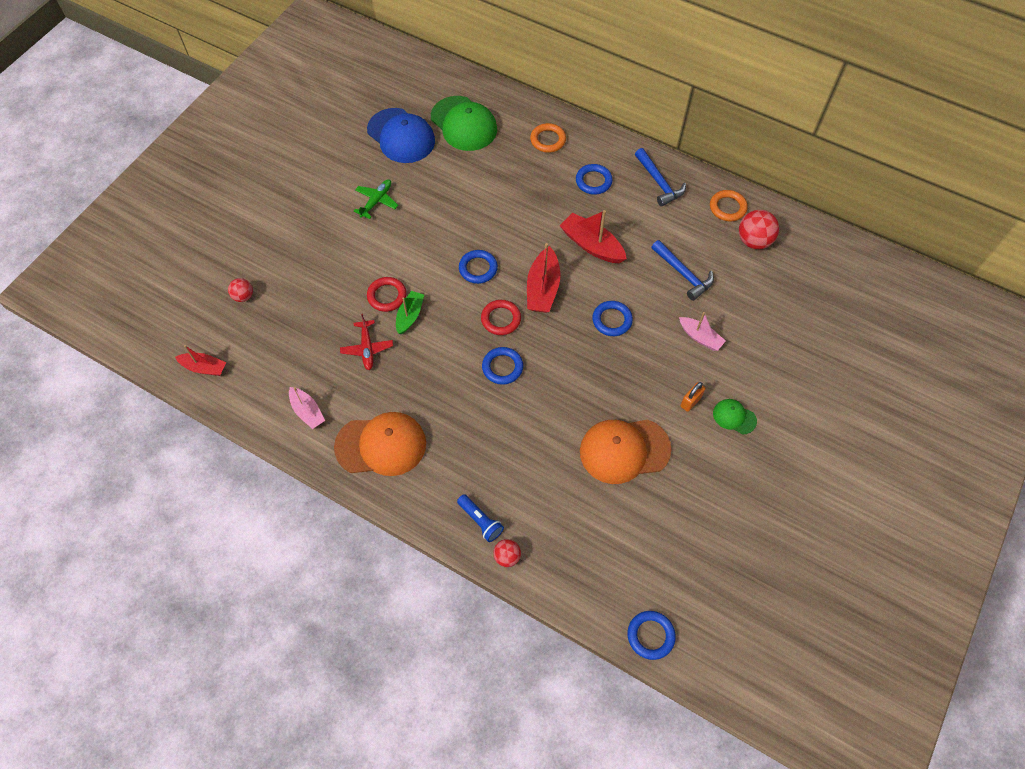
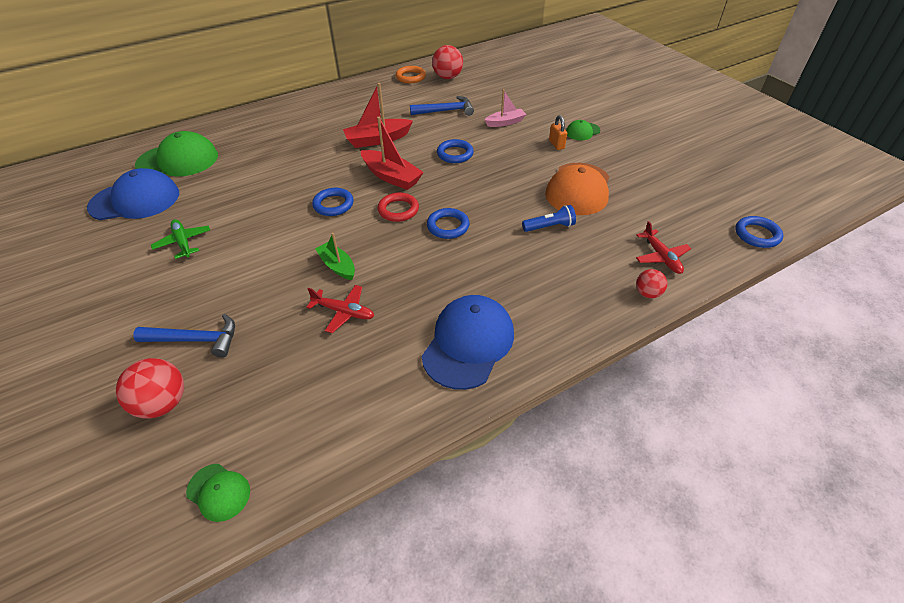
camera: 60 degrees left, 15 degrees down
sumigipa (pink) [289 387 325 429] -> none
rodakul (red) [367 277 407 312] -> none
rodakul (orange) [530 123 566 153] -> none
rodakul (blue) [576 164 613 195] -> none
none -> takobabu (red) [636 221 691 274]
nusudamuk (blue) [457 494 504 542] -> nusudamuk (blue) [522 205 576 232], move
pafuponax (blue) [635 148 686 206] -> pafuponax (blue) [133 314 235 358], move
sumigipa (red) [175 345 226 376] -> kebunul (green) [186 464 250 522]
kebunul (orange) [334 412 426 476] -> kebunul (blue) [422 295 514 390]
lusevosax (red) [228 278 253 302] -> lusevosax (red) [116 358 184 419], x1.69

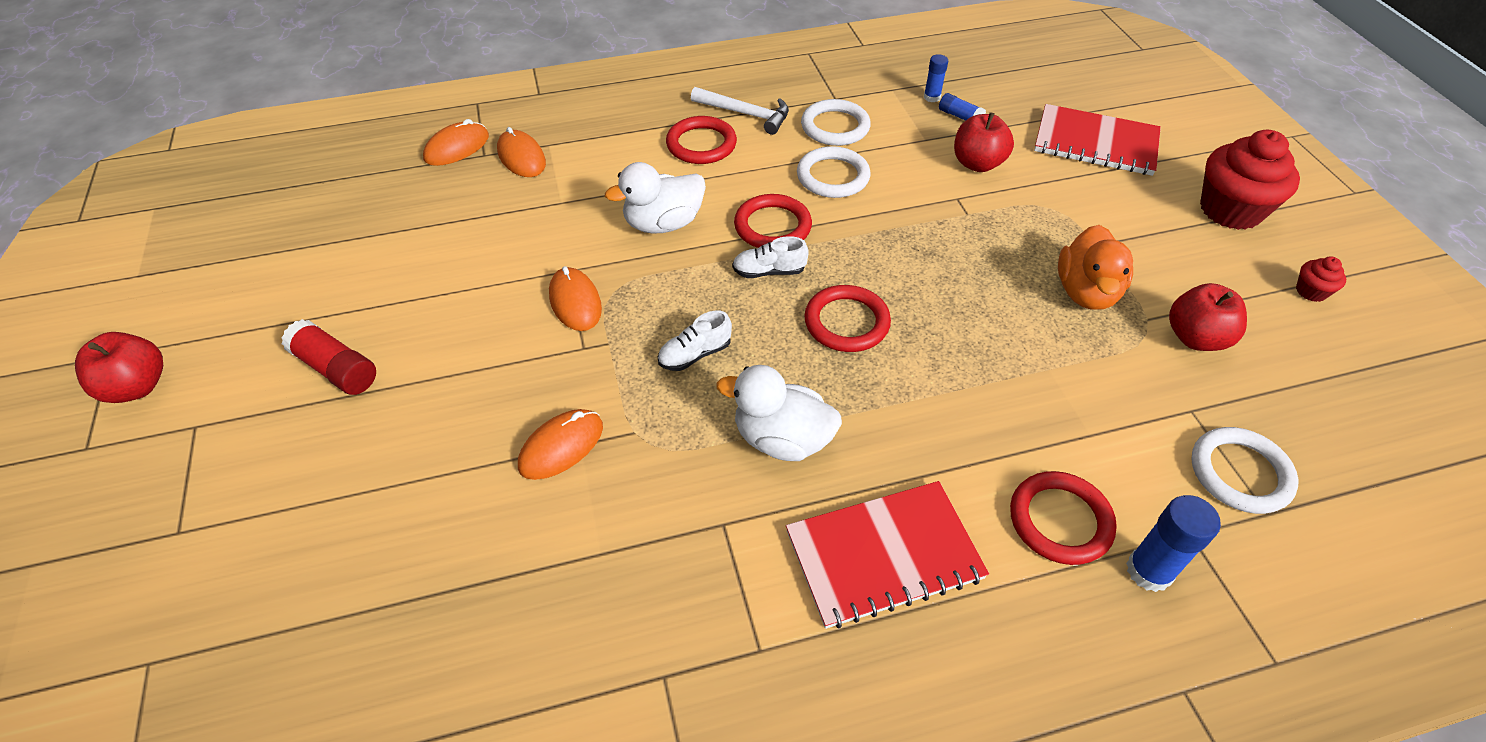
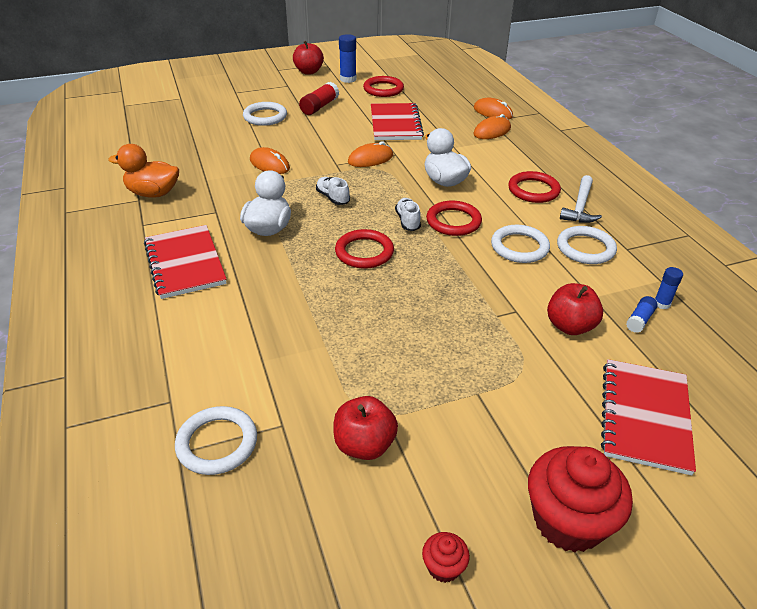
camera: 85 degrees right, 10 degrees down
none -> rodakul (white) [243 102 287 126]
none -> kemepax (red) [371 103 424 140]
rodakul (red) [1010 471 1117 565] -> rodakul (red) [363 76 404 97], move
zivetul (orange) [1058 225 1133 310] -> zivetul (orange) [108 144 179 198], move
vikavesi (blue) [1126 495 1221 592] -> vikavesi (blue) [339 34 356 83], move

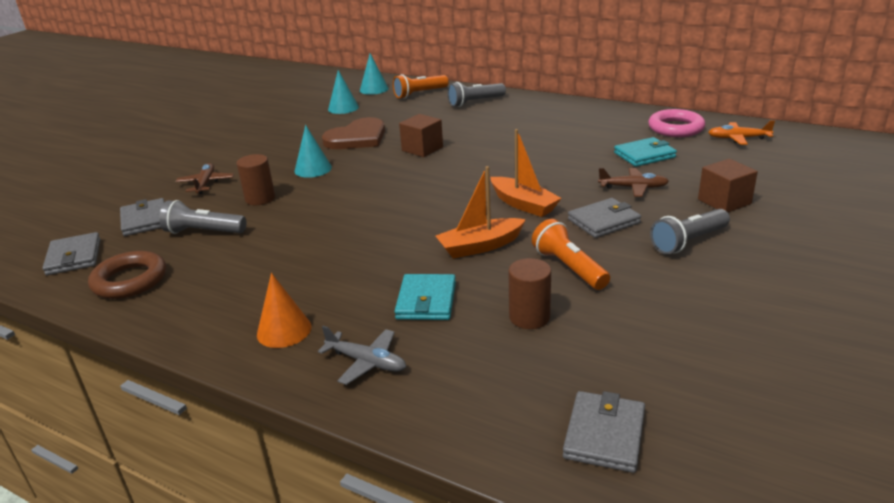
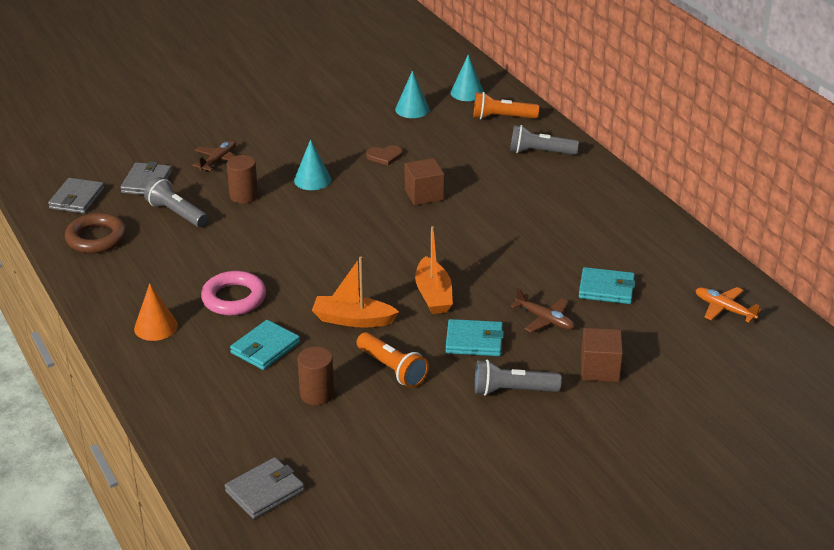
camera: 30 degrees right, 5 degrees up
takobabu (grey) [318 326 406 385] -> none
rodakul (pink) [648 109 705 137] -> rodakul (pink) [201 271 266 316], move
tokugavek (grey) [568 198 641 238] -> tokugavek (turquoise) [446 319 504 356]
nusudamuk (orange) [532 219 610 290] -> nusudamuk (orange) [356 332 429 388], 135 degrees clockwise
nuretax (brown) [322 117 385 149] -> nuretax (brown) [366 145 403 165], x0.50

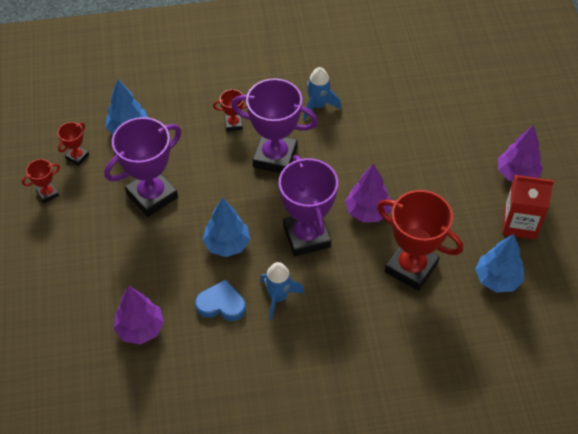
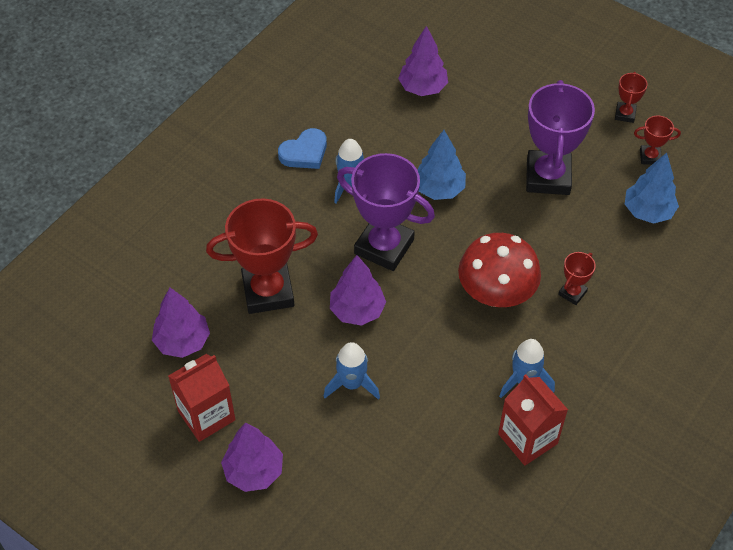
camera: 135 degrees right, 0 degrees up
none -> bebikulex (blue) [323 342 380 400]
none -> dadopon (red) [498 374 568 466]
nuretax (blue) [195 279 246 321] -> nuretax (blue) [278 128 327 169], move
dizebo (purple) [231 78 318 173] -> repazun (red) [458 233 541 307]
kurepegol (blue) [475 234 524 292] -> kurepegol (purple) [152 287 210 358]
dizebo (red) [58 122 89 166] -> dizebo (red) [634 116 681 165], 75 degrees counterclockwise

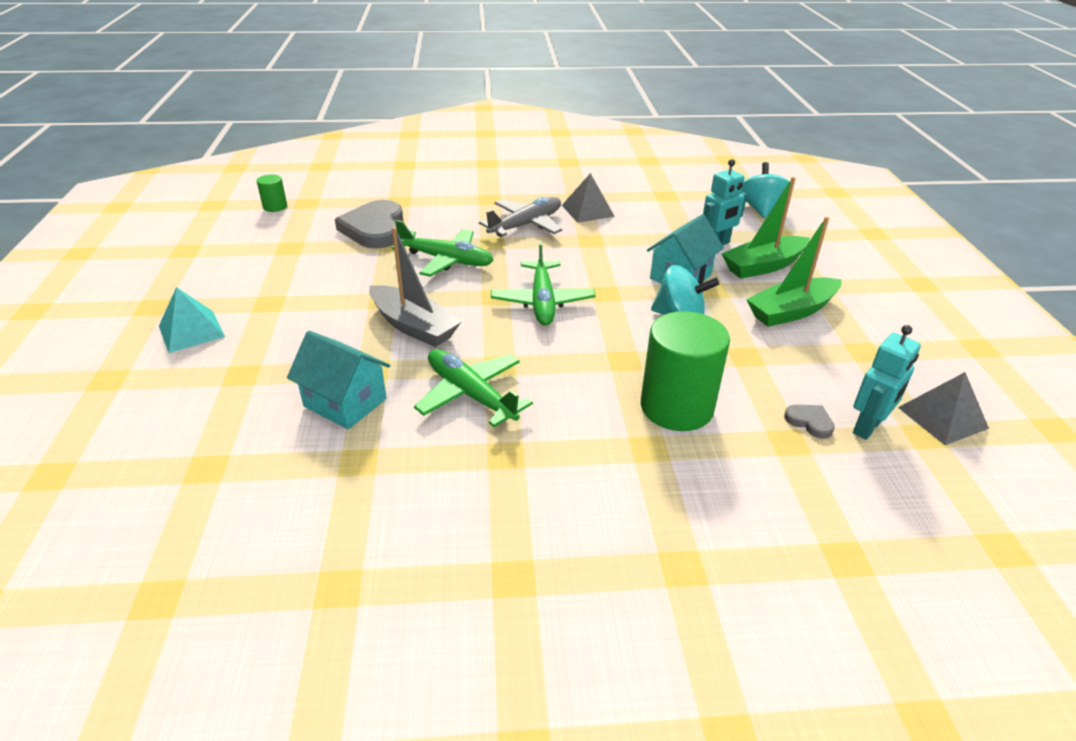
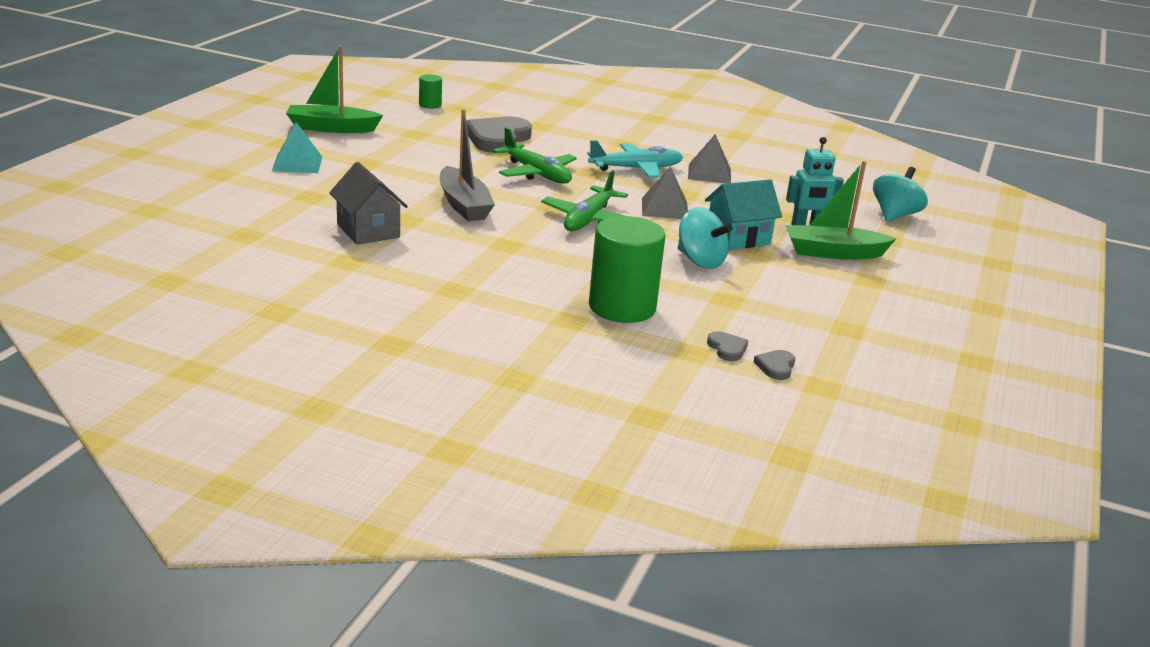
camera: 25 degrees right, 10 degrees down
takobabu (green) [414 349 533 427] -> none
sumigipa (green) [746 217 842 327] -> sumigipa (green) [286 46 383 133], move
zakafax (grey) [898 372 989 445] -> zakafax (grey) [642 167 688 219], move
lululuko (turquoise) [853 325 921 440] -> nuretax (grey) [754 350 795 380]
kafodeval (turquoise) [287 331 390 429] -> kafodeval (grey) [329 162 408 245]
takobabu (grey) [479 197 562 237] -> takobabu (turquoise) [587 140 683 178]

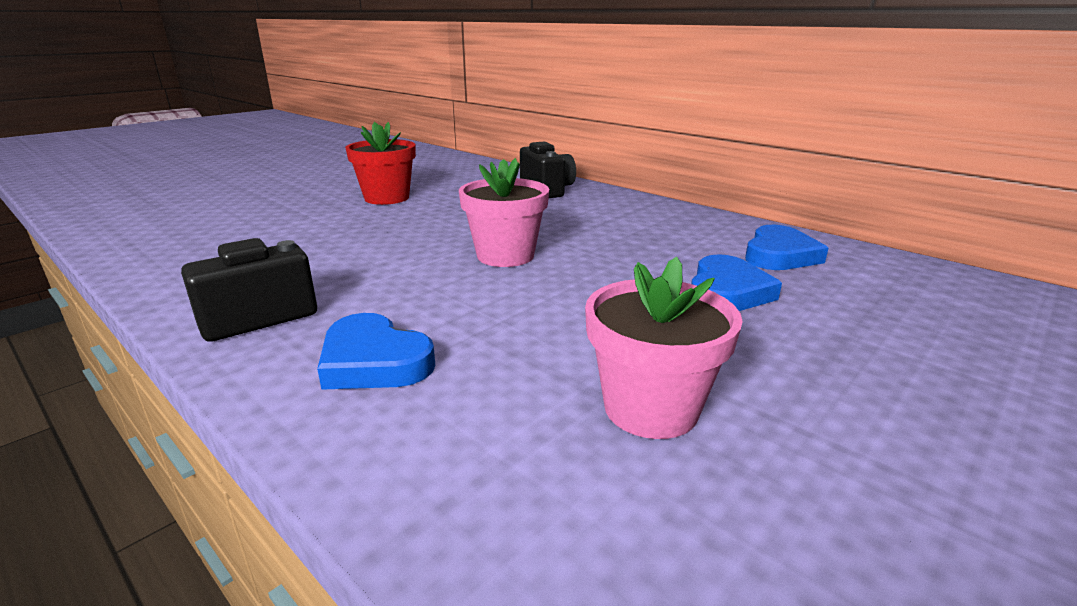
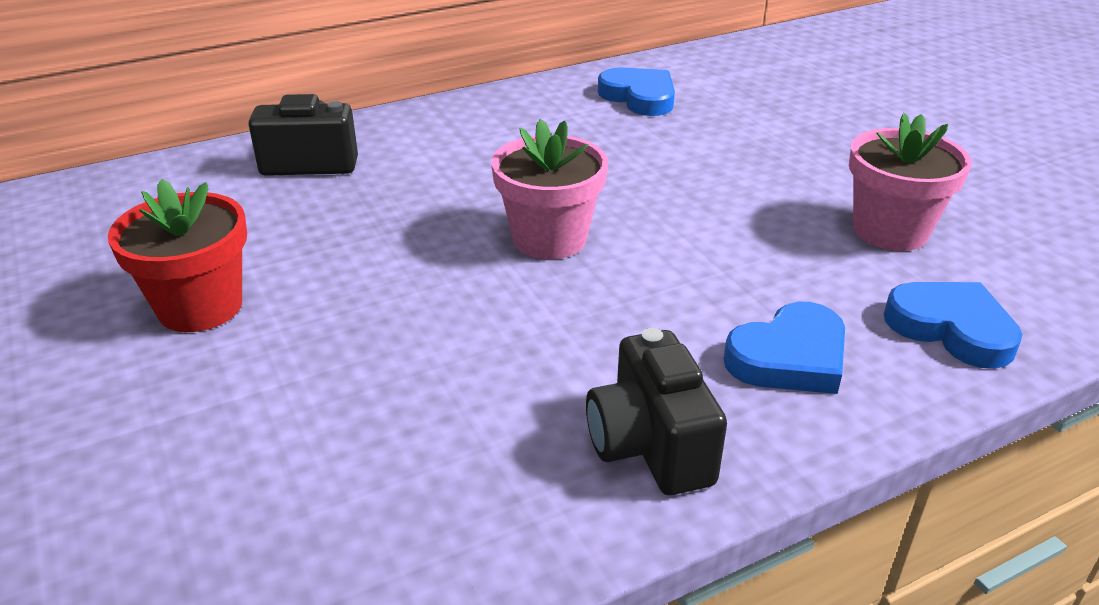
camera: 70 degrees left, 10 degrees up
nuretax (blue) [691 254 782 311] -> nuretax (blue) [884 282 1023 369], move

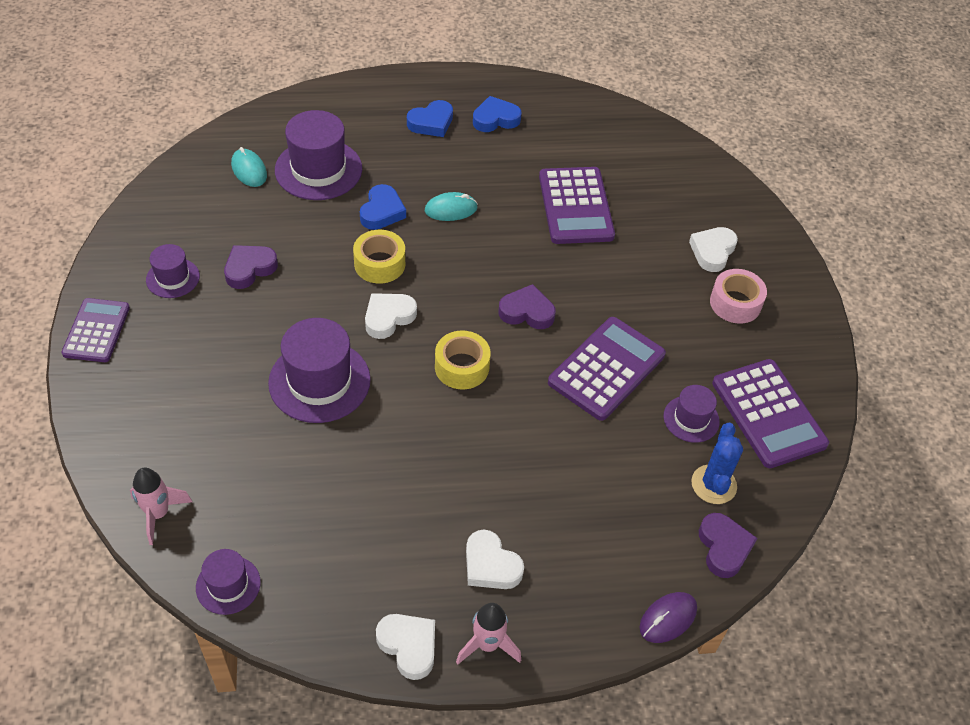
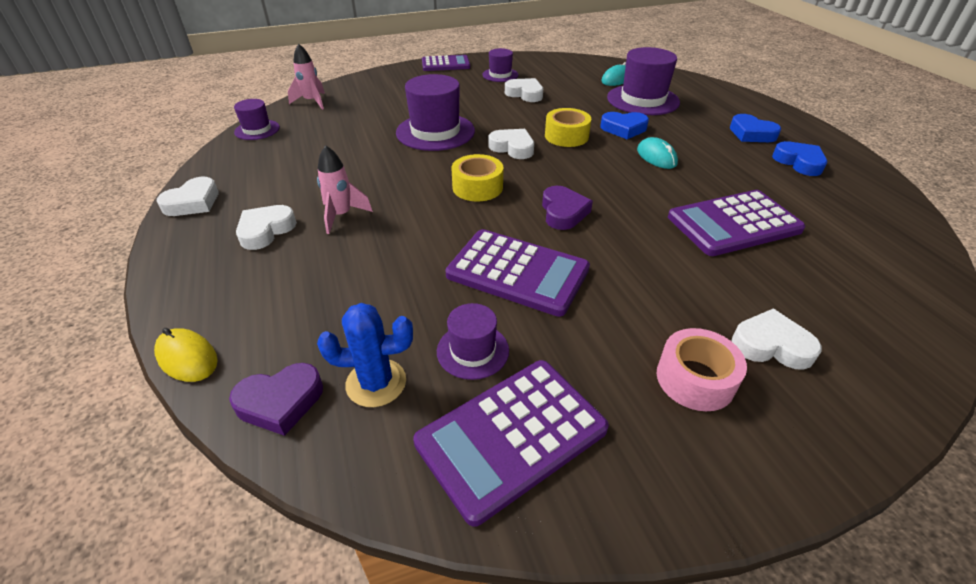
camera: 80 degrees right, 10 degrees down
bebikulex (pink) [456 603 521 664] -> bebikulex (pink) [317 145 373 234], move
nuretax (purple) [224 245 278 289] -> nuretax (white) [505 78 543 102]
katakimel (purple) [639 592 697 643] -> katakimel (yellow) [154 328 218 382]

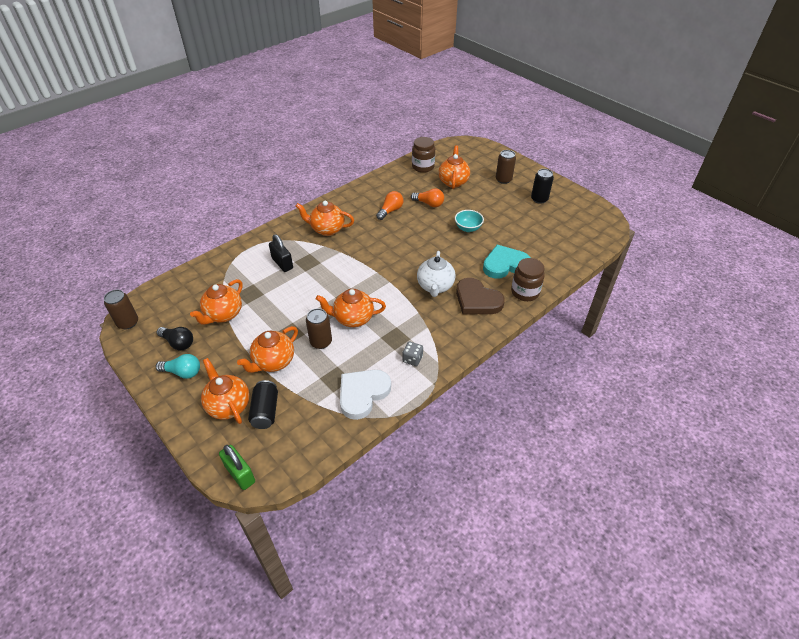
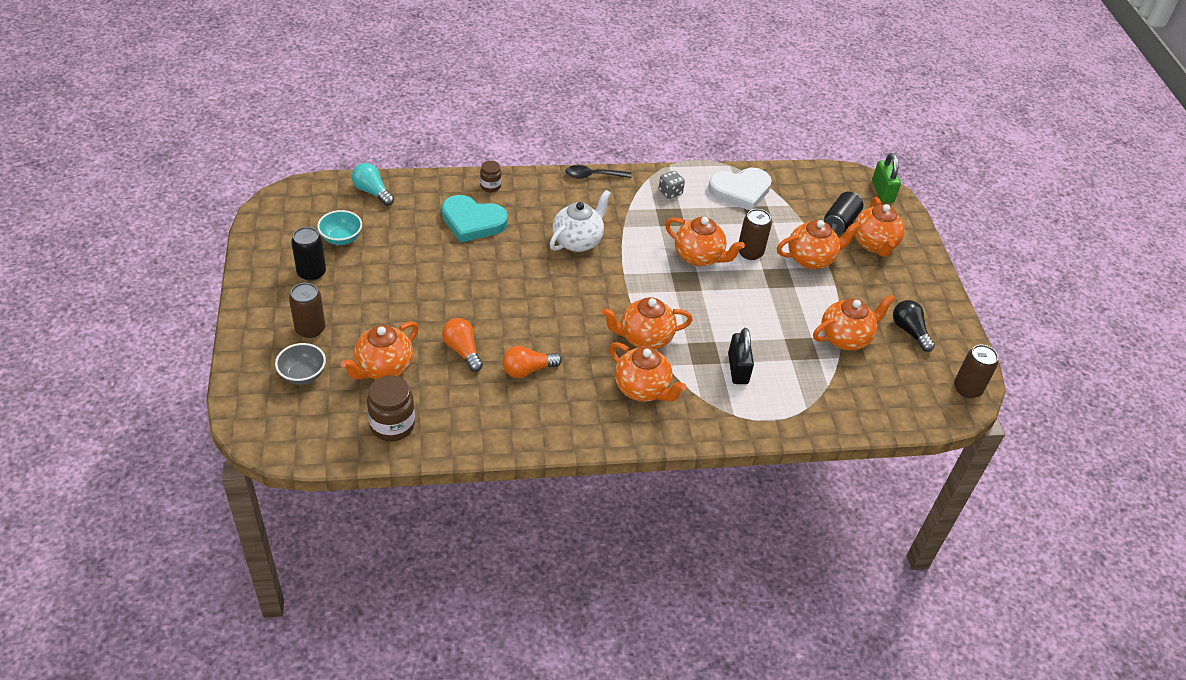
camera: 150 degrees left, 0 degrees up
nuretax (brown) [456 278 505 314] -> none
none -> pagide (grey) [275 343 326 385]
none -> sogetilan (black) [565 165 632 179]
none -> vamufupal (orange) [602 297 693 350]
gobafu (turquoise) [156 354 200 379] -> gobafu (turquoise) [352 163 394 206], move
pagide (turquoise) [455 210 484 232] -> pagide (turquoise) [317 210 362 245], move
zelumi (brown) [511 258 545 301] -> zelumi (brown) [480 161 501 192], x0.57

